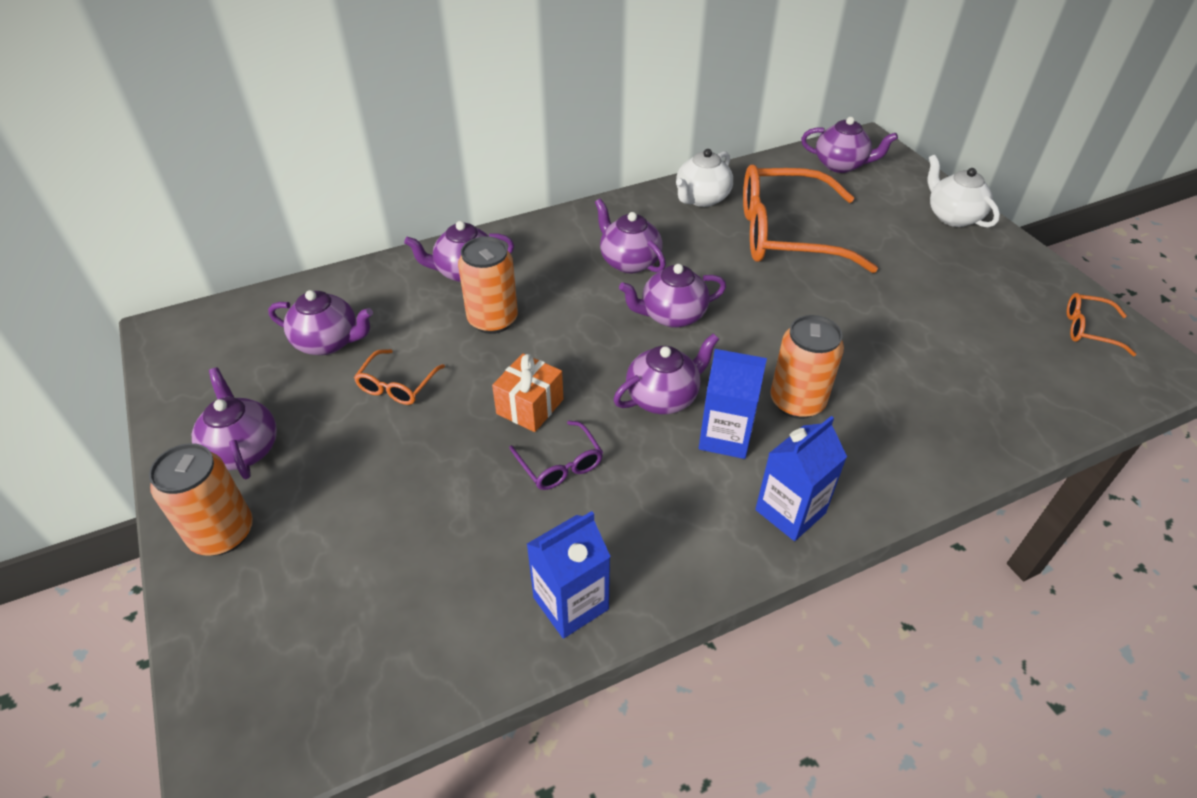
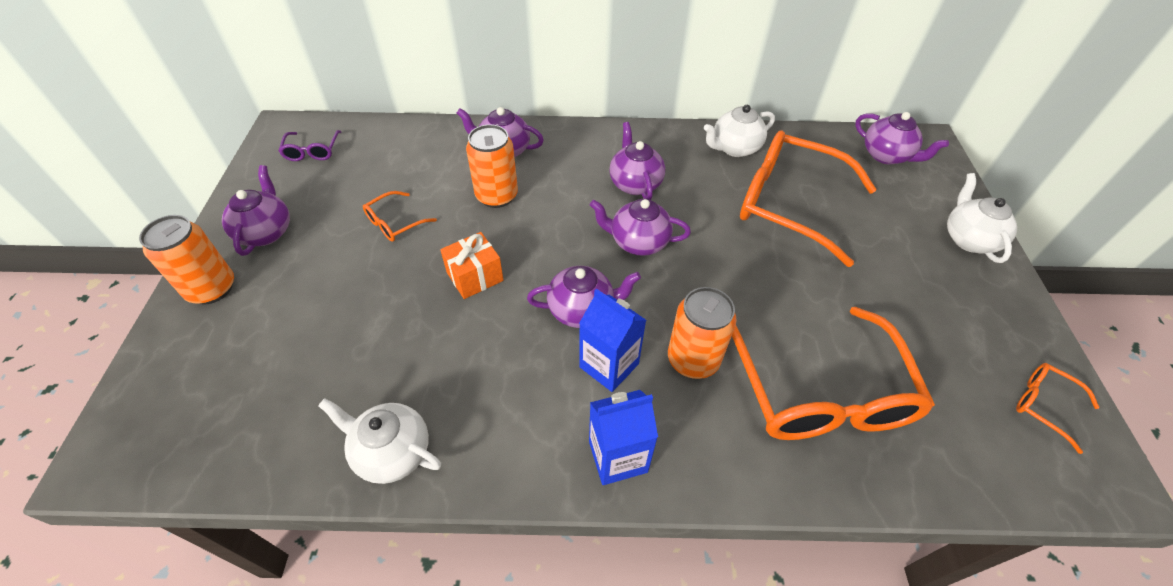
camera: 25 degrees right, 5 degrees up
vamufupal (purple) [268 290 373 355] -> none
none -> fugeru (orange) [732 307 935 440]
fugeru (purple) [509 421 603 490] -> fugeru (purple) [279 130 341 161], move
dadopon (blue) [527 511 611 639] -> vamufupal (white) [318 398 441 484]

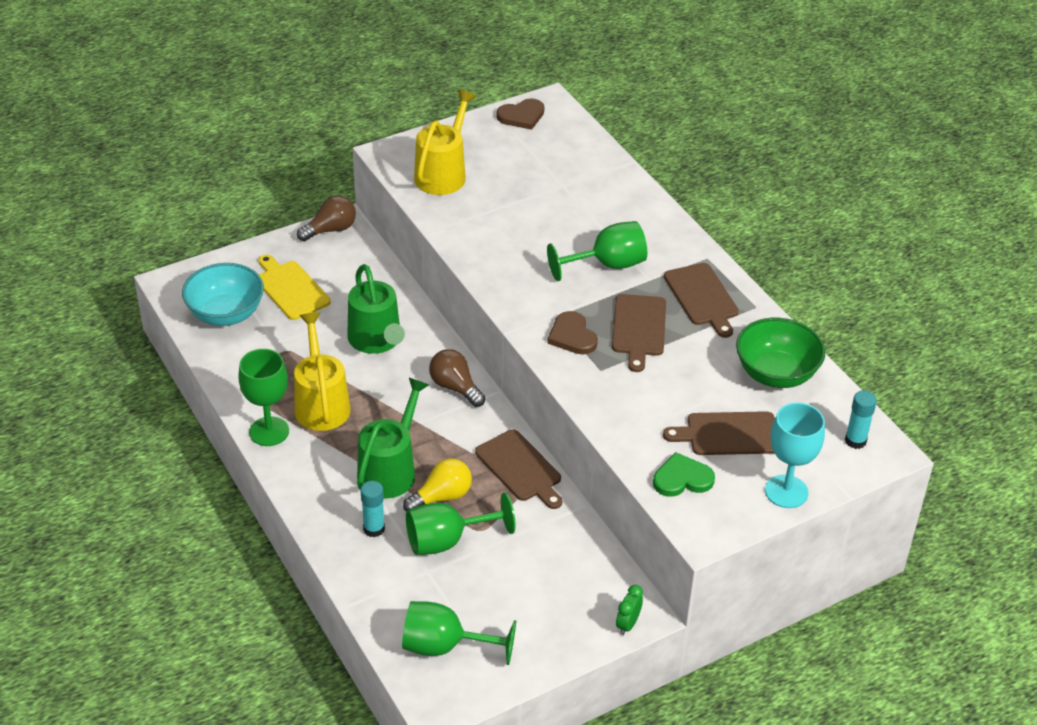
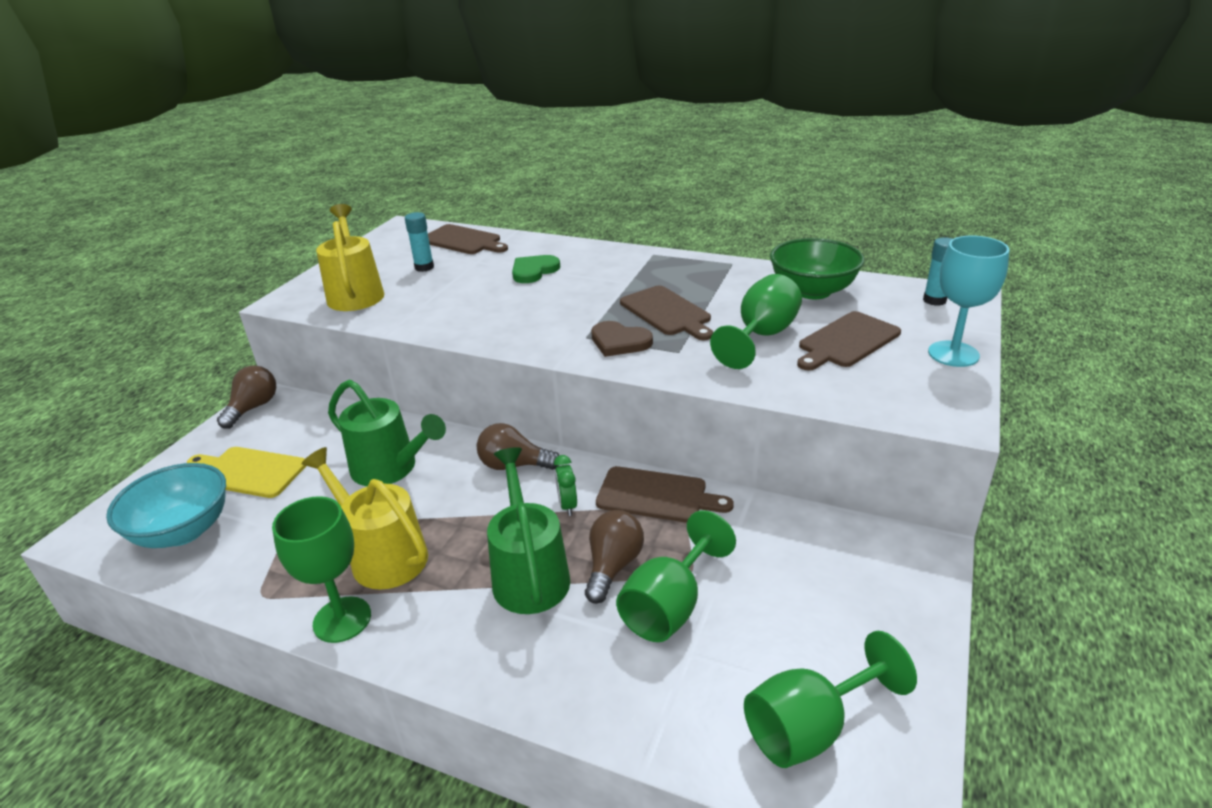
camera: 35 degrees left, 10 degrees down
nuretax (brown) [497 98 544 130] -> none
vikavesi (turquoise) [361 481 385 537] -> vikavesi (turquoise) [405 212 434 272], move
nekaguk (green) [547 221 647 281] -> nekaguk (green) [710 274 802 369], move
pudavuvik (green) [616 585 643 635] -> pudavuvik (green) [554 455 577 516], move
nuretax (green) [653 452 715 497] -> nuretax (green) [512 255 560 283], move
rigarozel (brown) [664 263 739 338] -> rigarozel (brown) [428 224 508 254], move
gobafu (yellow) [403 458 472 512] -> gobafu (brown) [585 510 644 604]

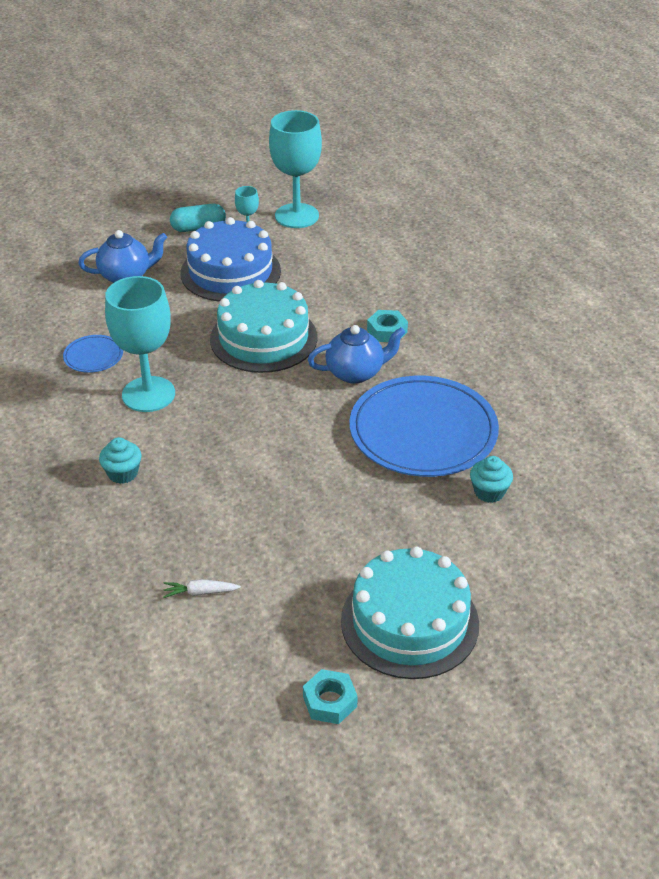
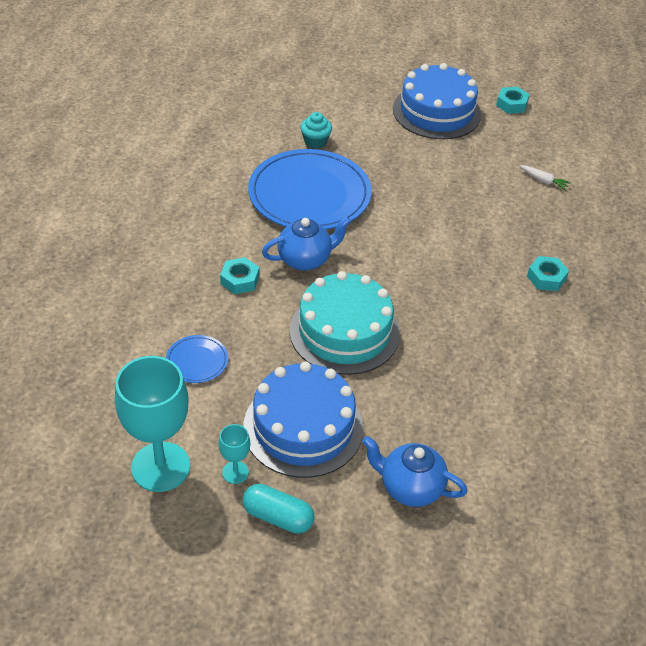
camera: 145 degrees left, 5 degrees up
nekaguk (turquoise) [105 276 175 412] -> none
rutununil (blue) [63 335 123 373] -> rutununil (blue) [166 335 228 383], move
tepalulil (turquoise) [99 437 142 484] -> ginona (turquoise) [527 256 569 291]
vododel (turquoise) [341 546 479 679] -> vododel (blue) [393 63 481 139]
vamufupal (blue) [308 325 406 384] -> vamufupal (blue) [262 216 351 271], 135 degrees clockwise

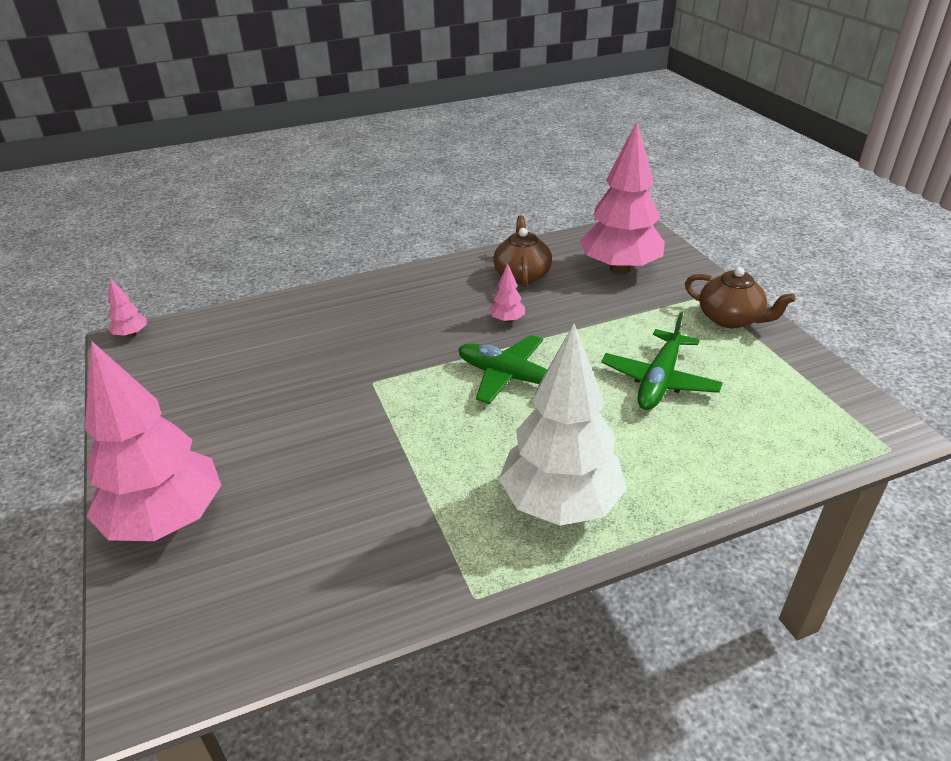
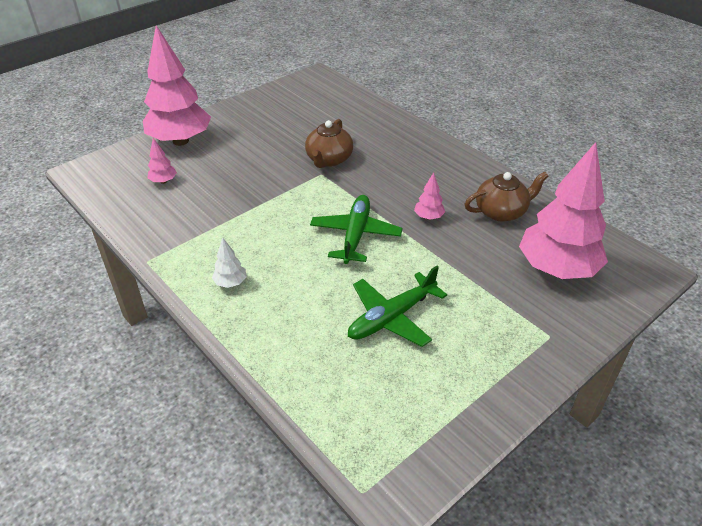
camera: 70 degrees right, 5 degrees up
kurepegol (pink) [108 278 147 337] -> kurepegol (pink) [147 138 177 184], move
vamufupal (brown) [685 267 796 328] -> vamufupal (brown) [305 119 353 168], move
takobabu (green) [601 312 723 410] -> takobabu (green) [348 266 447 347], 45 degrees counterclockwise
kurepegol (white) [499 324 627 526] -> kurepegol (white) [212 237 247 288], x0.40

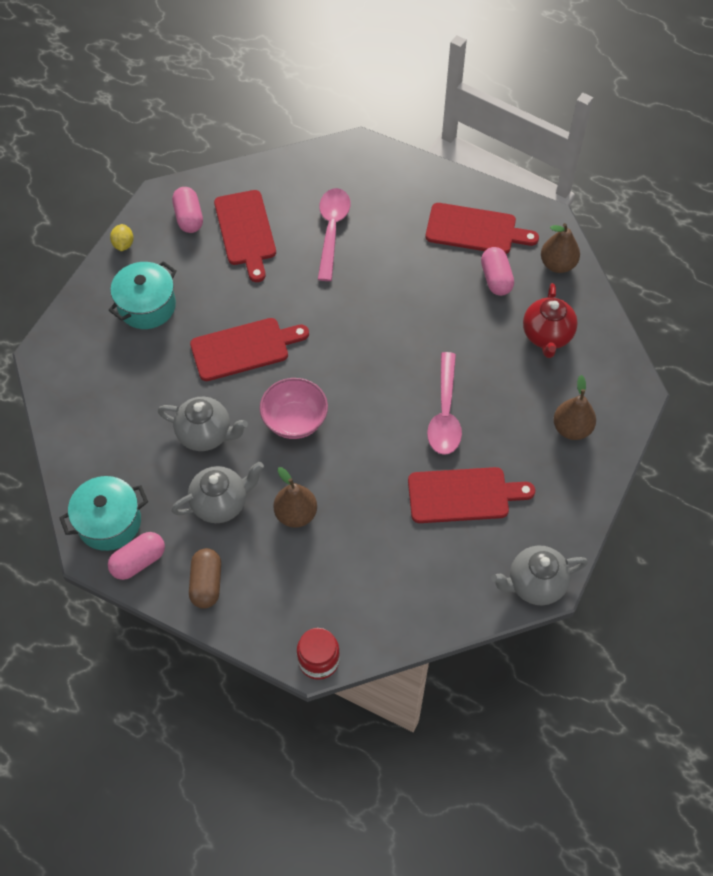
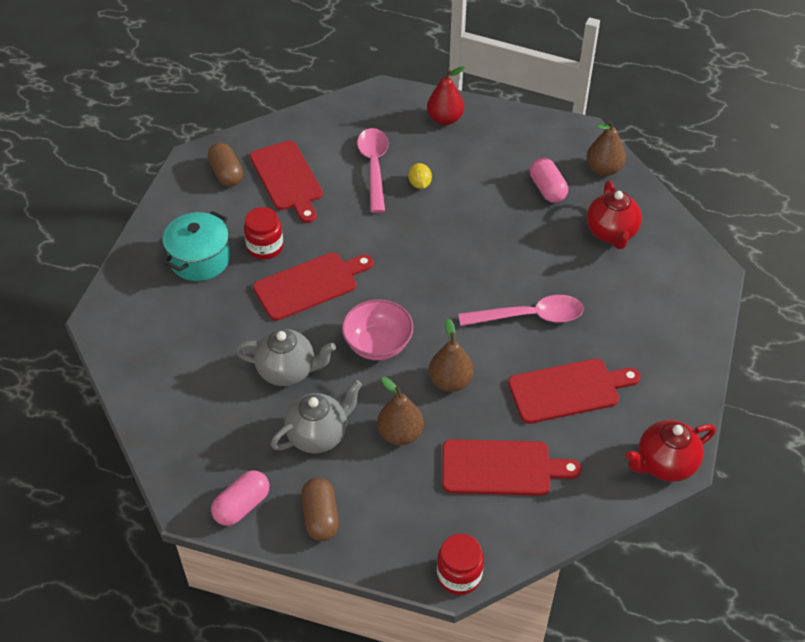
camera: 10 degrees left, 10 degrees down
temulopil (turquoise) [59 476 148 551] -> none
none -> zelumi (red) [244 207 283 260]
none -> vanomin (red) [427 66 465 125]
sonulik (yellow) [110 224 134 251] -> sonulik (yellow) [408 163 432 189], move
rigarozel (red) [426 203 539 254] -> rigarozel (red) [442 439 582 496], move
vanomin (brown) [553 375 596 440] -> vanomin (brown) [429 318 474 392], move
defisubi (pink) [172 187 203 233] -> defisubi (brown) [208 143 243 187]
vamufupal (grey) [491 545 588 605] -> vamufupal (red) [626 420 716 482]
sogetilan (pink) [427 352 462 455] -> sogetilan (pink) [459 295 584 326], 90 degrees counterclockwise

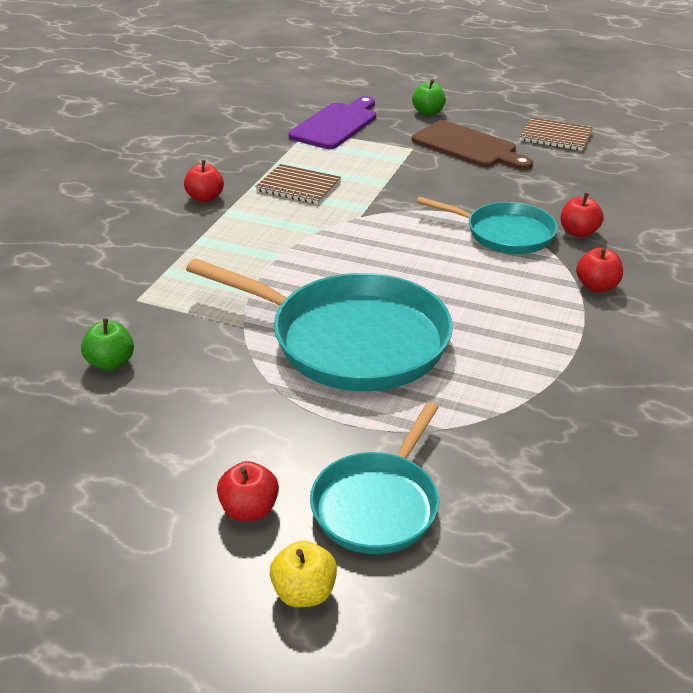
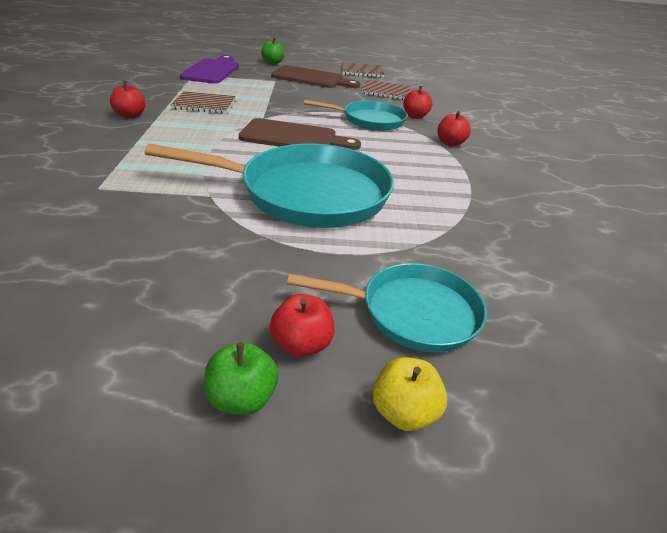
camera: 25 degrees left, 0 degrees up
none -> rigarozel (brown) [239 118 361 150]
none -> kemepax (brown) [360 80 412 100]
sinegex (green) [81 318 134 370] -> sinegex (green) [204 342 279 415], move
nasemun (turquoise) [310 402 439 554] -> nasemun (turquoise) [287 263 487 352], 90 degrees counterclockwise

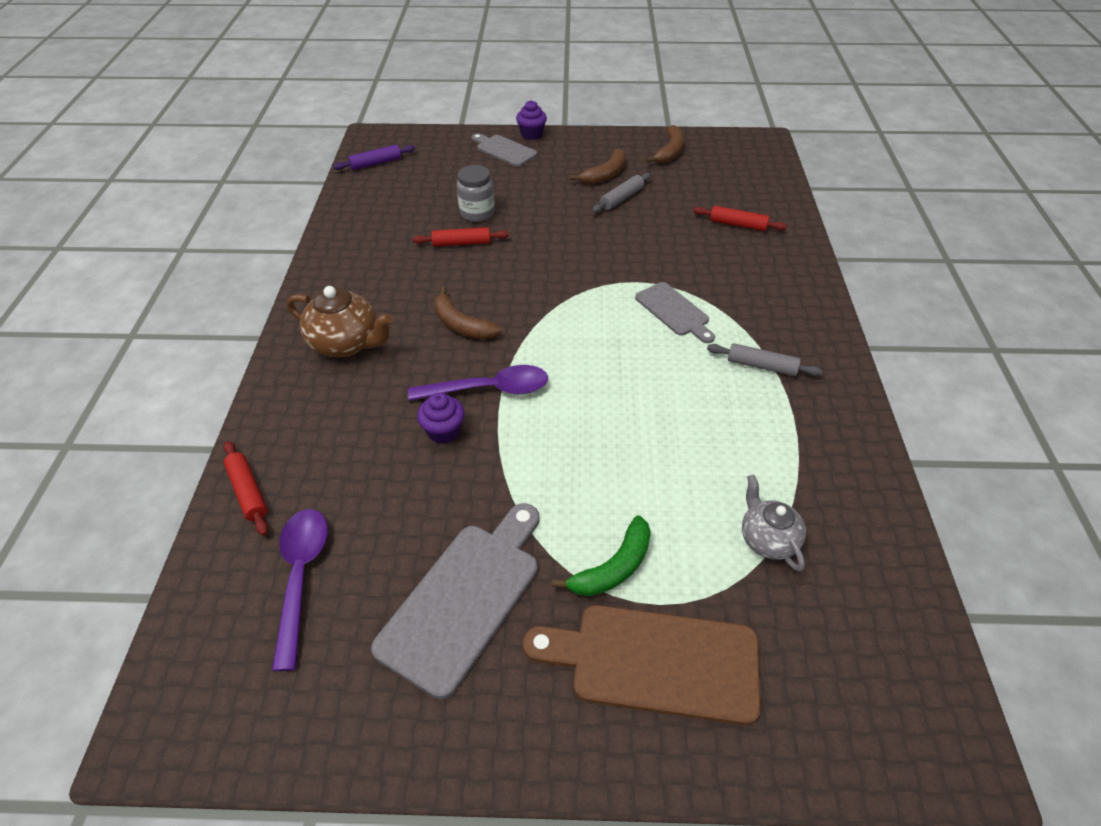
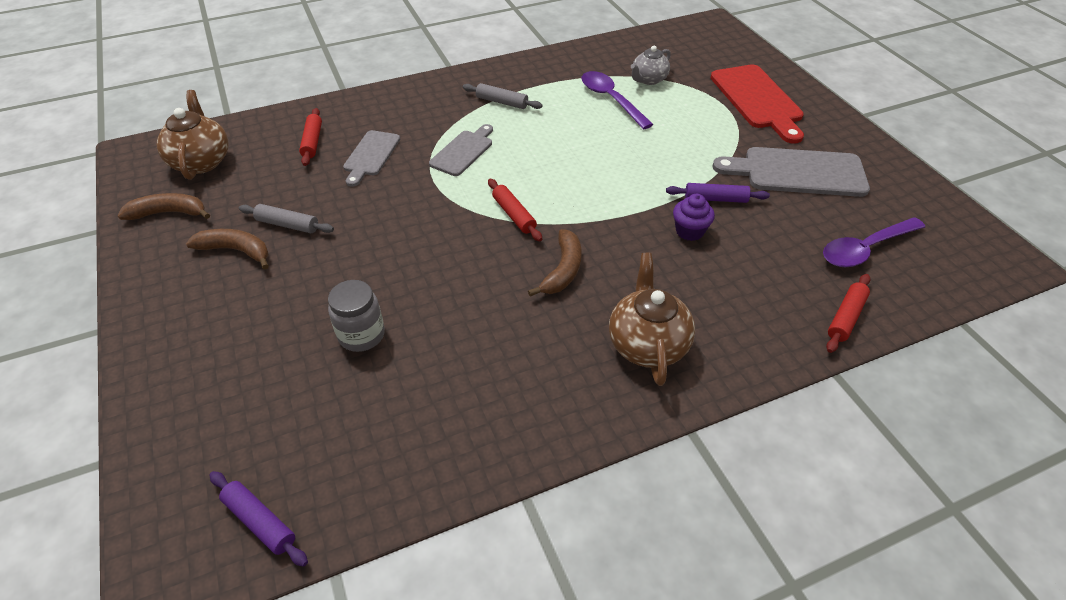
camera: 115 degrees left, 0 degrees up
tepalulil (purple) [516 100 547 140] -> none
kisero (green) [552 515 651 596] -> none
none -> vamufupal (brown) [157 90 229 180]
none -> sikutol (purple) [666 183 770 203]
sogetilan (purple) [408 365 548 401] -> sogetilan (purple) [582 71 654 129], move
sikutol (red) [413 227 509 247] -> sikutol (red) [488 179 542 241], move
rigarozel (grey) [472 133 537 167] -> rigarozel (grey) [343 130 400 187], move
rigarozel (brown) [523 605 761 726] -> rigarozel (red) [711 65 804 144]
sikutol (grey) [707 343 823 376] -> sikutol (grey) [463 83 542 109], 60 degrees counterclockwise

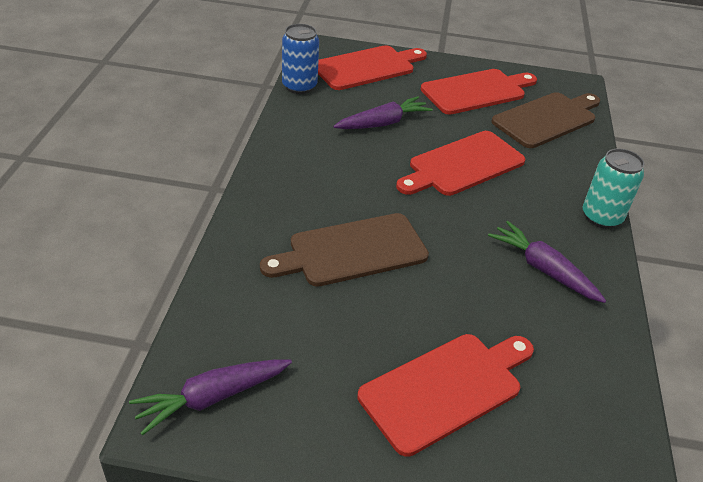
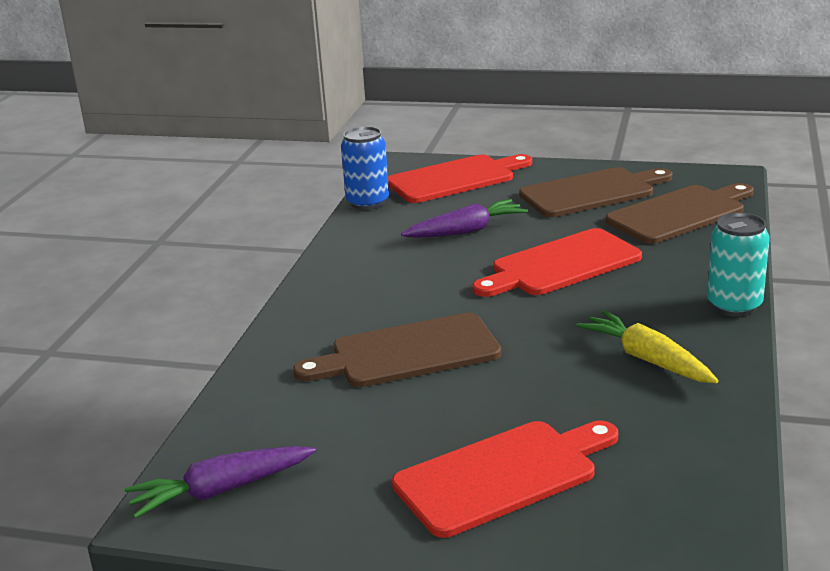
camera: 10 degrees right, 15 degrees down
rigarozel (red) [421 69 537 115] -> rigarozel (brown) [519 167 672 217]
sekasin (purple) [488 221 606 303] -> sekasin (yellow) [577 310 718 383]

